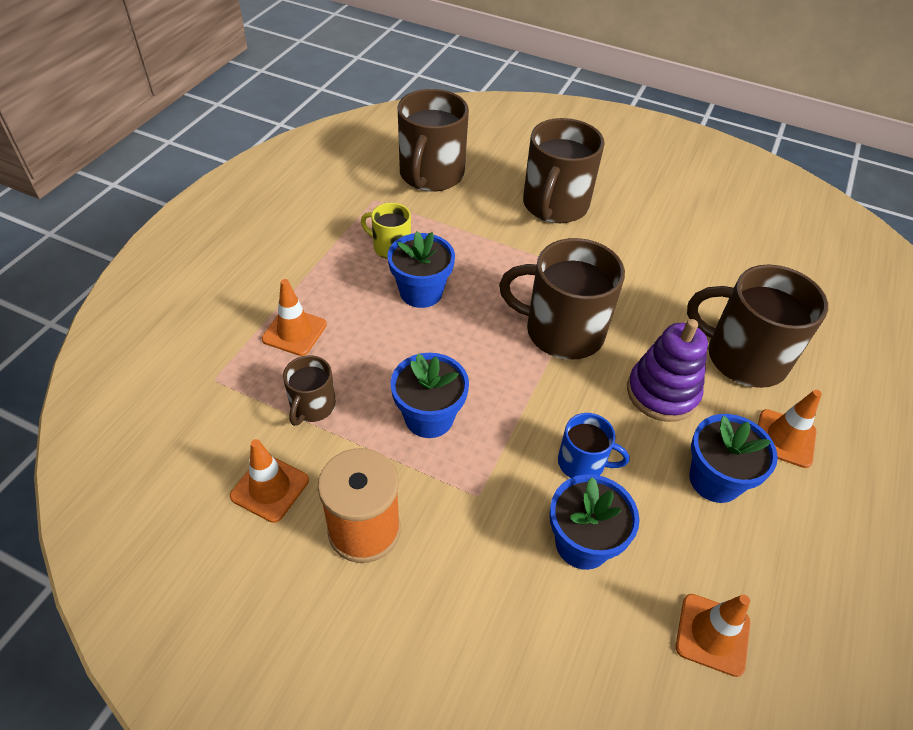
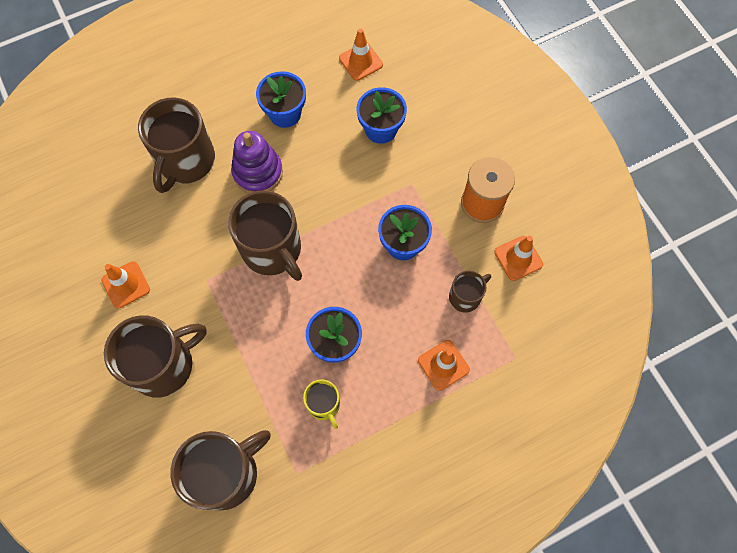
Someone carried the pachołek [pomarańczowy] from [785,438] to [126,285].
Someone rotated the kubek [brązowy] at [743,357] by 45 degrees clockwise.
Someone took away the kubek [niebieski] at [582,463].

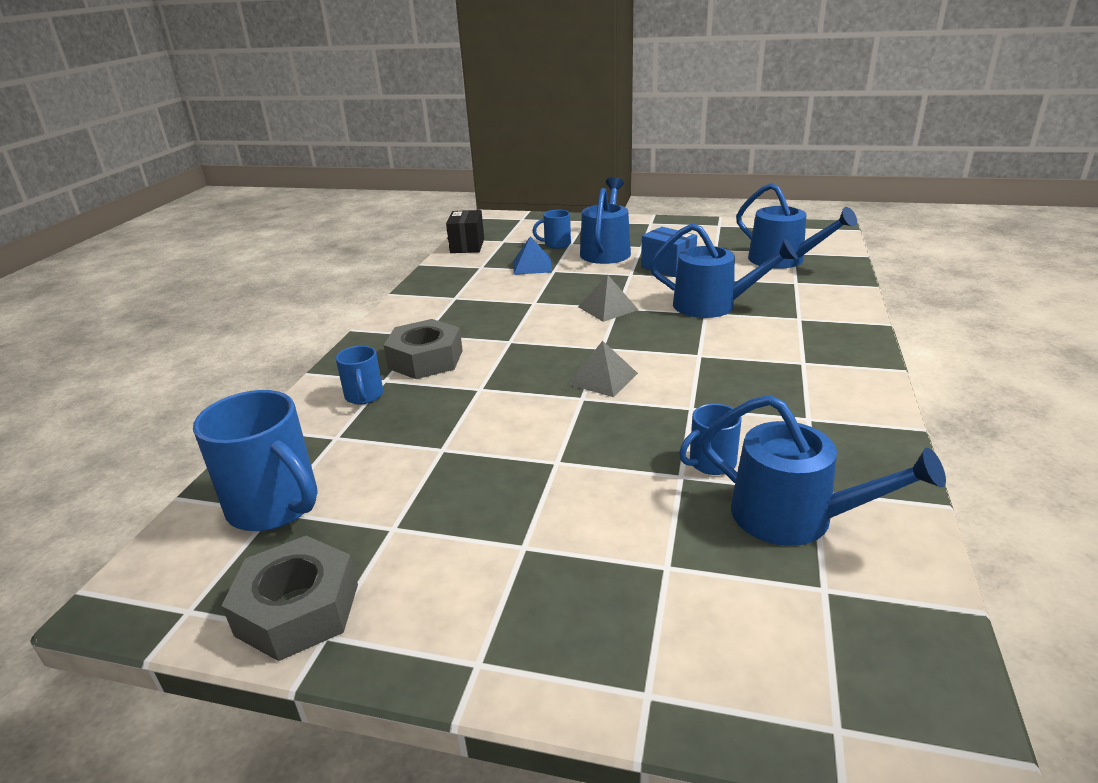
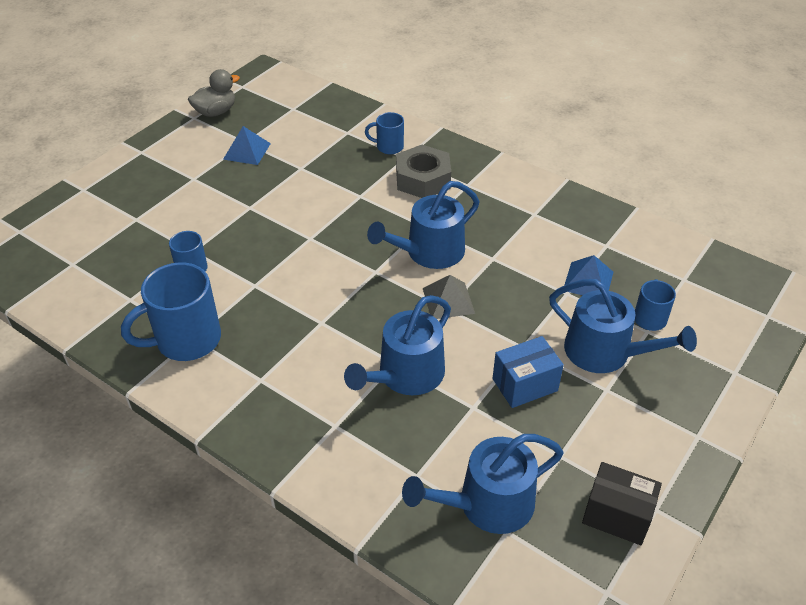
Someone carried the kubek [niebieski] from [275,506] to [186,340].
Someone swapped the nakrętka [szary] at [298,609] for the kaczka [szary] at [216,112].
Someone put down the piramida [niebieski] at [247,151].
Someone carried the konewka [niebieski] from [794,517] to [429,252].
Someone carried the pudełko [czarny] from [467,246] to [617,515].
Someone took away the piramida [szary] at [602,378].

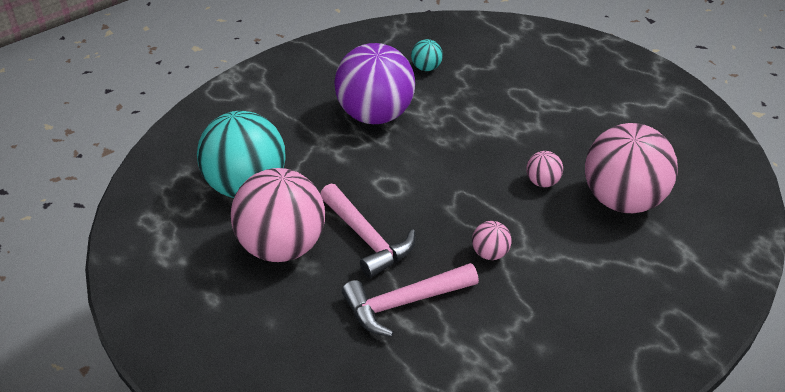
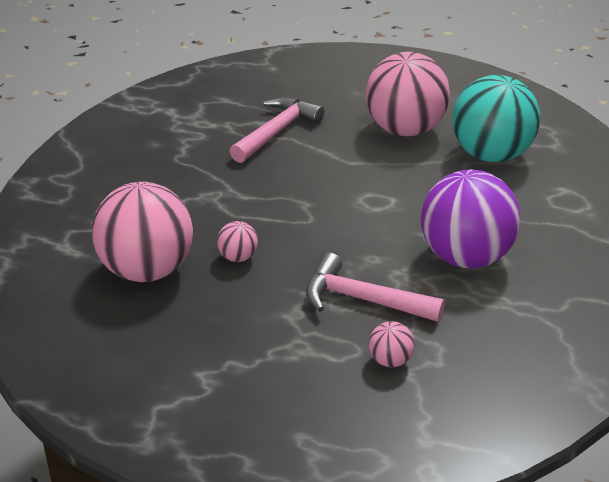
Someone carried the młotek [różowy] from [367,239] to [362,299].
Someone carried the piłka [różowy] from [490,254] to [390,360].
Someone took away the piłka [turkusowy] at [426,68].

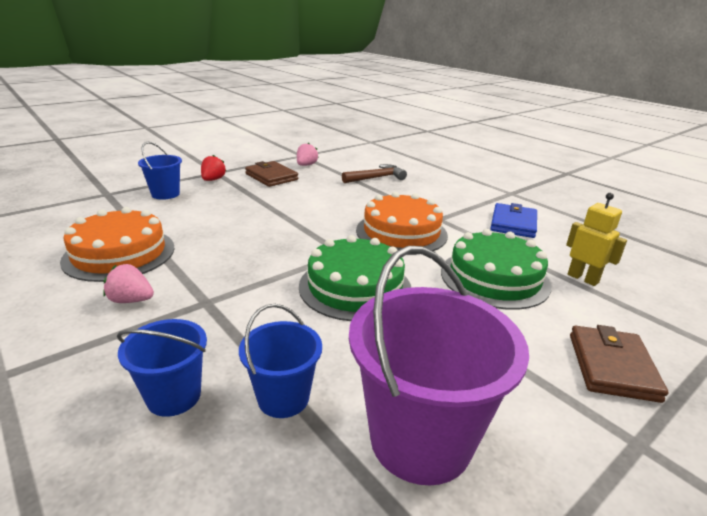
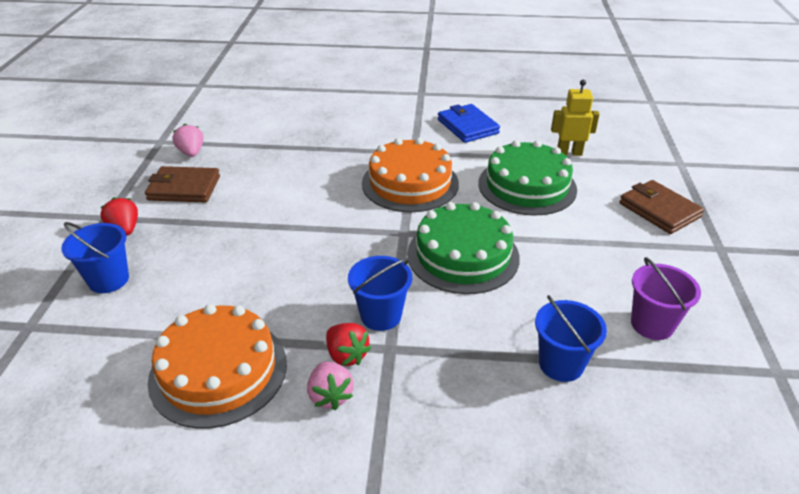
Someone rotated the truskawka [różowy] at [131,300] by 75 degrees counterclockwise.
Someone put down the truskawka [czerwony] at [346,355].
Someone carried the wiadro [niebieski] from [174,396] to [381,315].
Someone scaled the wiadro [fioletowy] at [420,439] by 0.55.
Someone took away the młotek [brązowy] at [376,178].

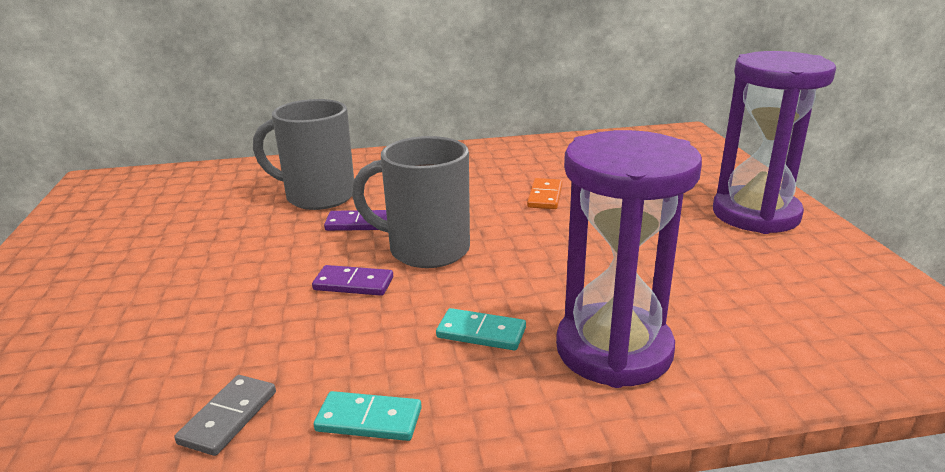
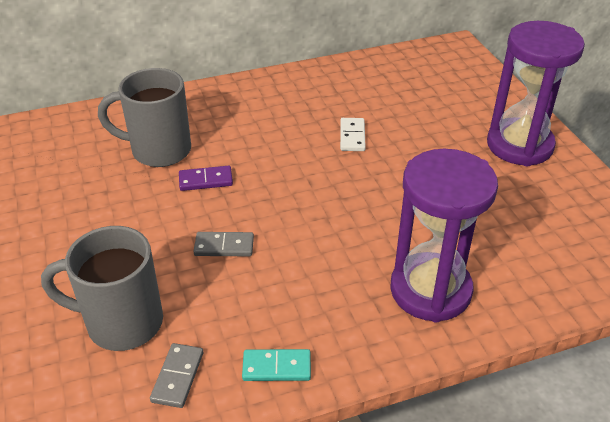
Someone carried the kubek [szary] from [426,250] to [122,322].
Someone repainted the kostka domina [fioletowy] at [353,284], which became the kostka domina [szary] at [224,246].
Someone repainted the kostka domina [pomarańczowy] at [545,196], which became the kostka domina [biały] at [352,136].
Someone took away the kostka domina [turkusowy] at [481,333].

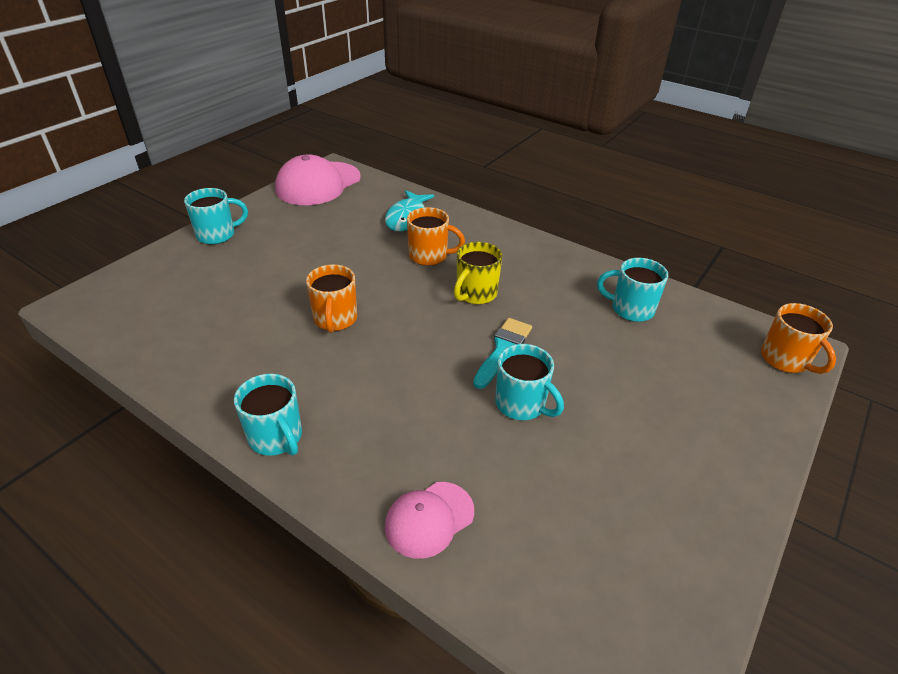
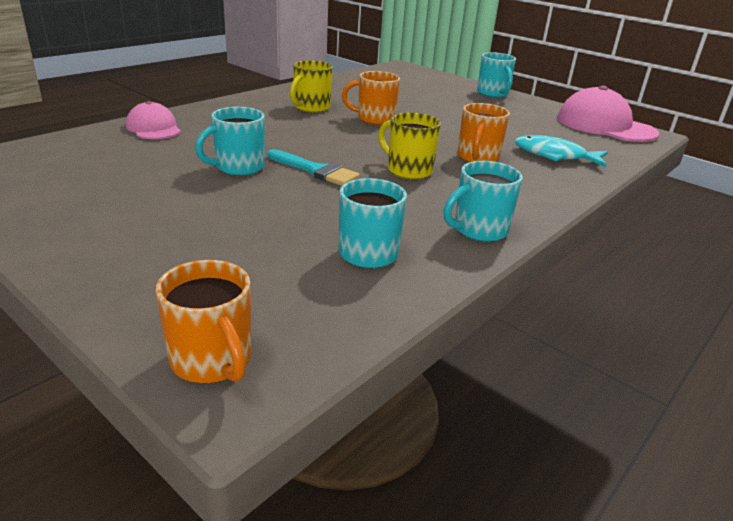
Someone rotated the kubek [pomarańczowy] at [785,360] by 105 degrees counterclockwise.
Someone put down the kubek [żółty] at [311,107].
Someone carried the kubek [turkusowy] from [276,437] to [478,230].

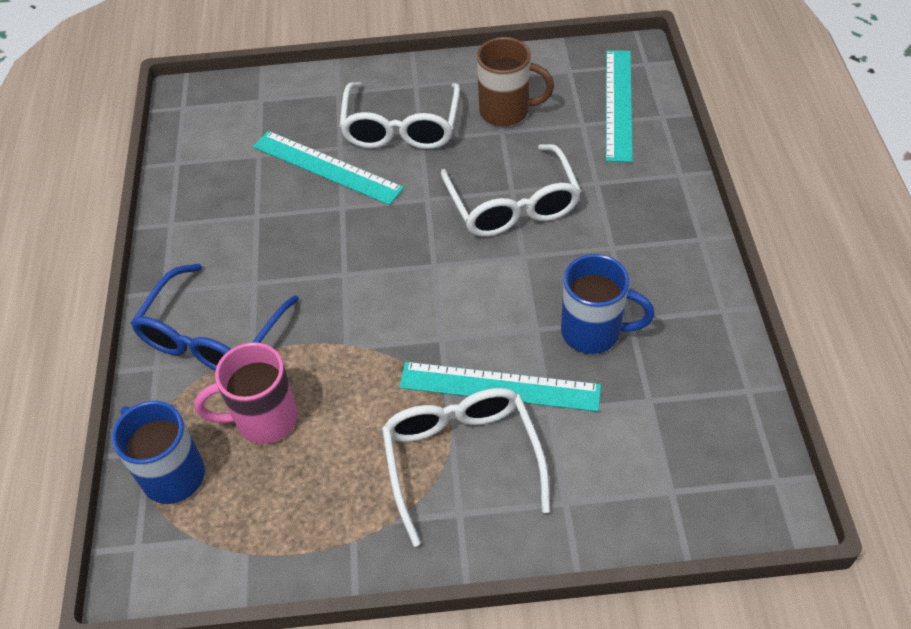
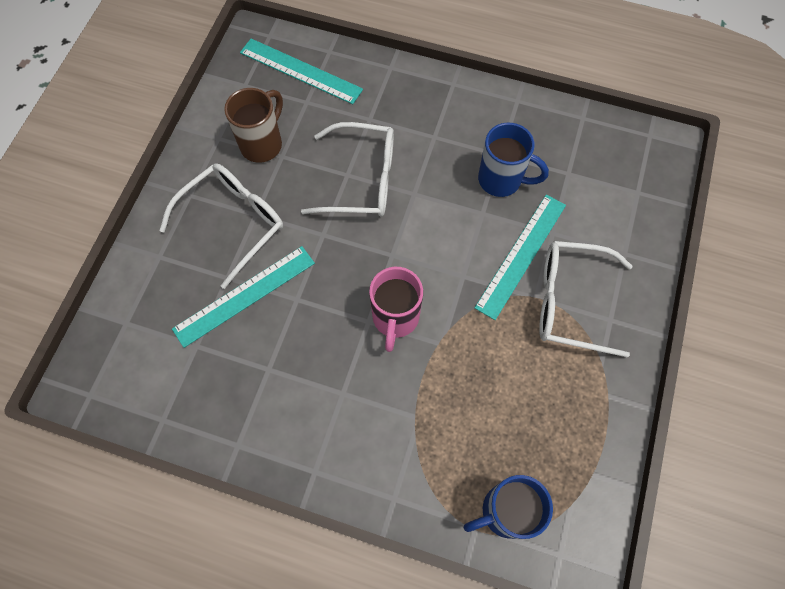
Someone rotated the okulary [biały] at [401,127] by 75 degrees counterclockwise.
Someone carried the kubek [różowy] from [264,419] to [395,318].
Someone rotated the kubek [niebieski] at [593,332] by 75 degrees clockwise.
Someone took away the okulary [niebieski] at [212,335].

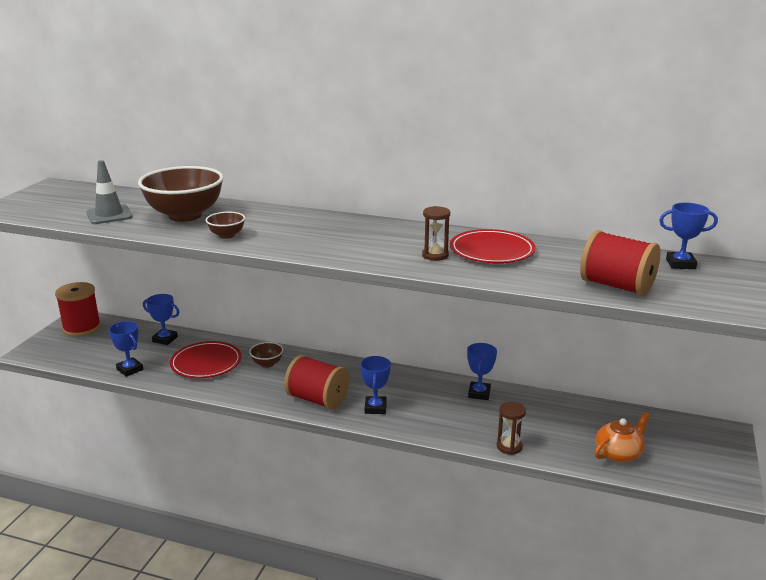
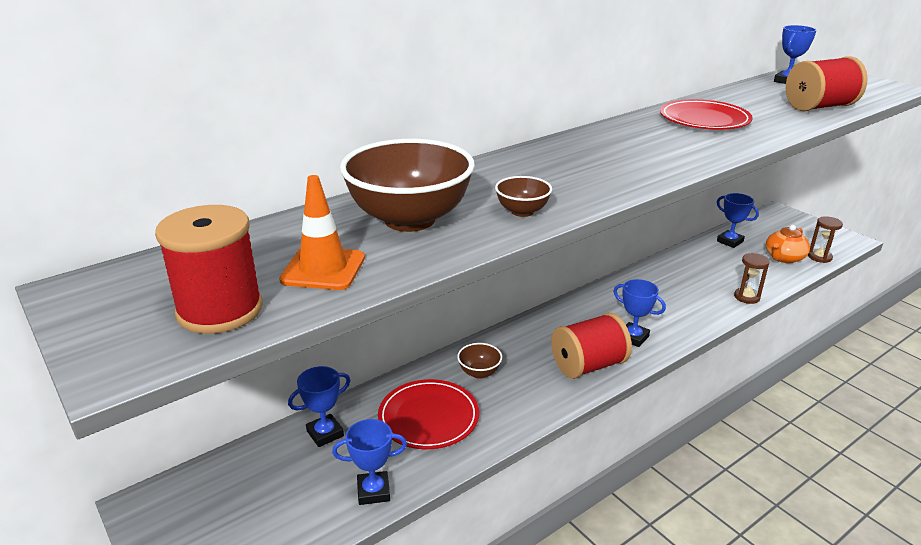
Someone carried the szpulka [czerwony] from [82,328] to [220,310].
Someone repainted the pachołek [szary] at [109,215], which became the pachołek [pomarańczowy] at [323,269].
Someone carried the puchar [niebieski] from [479,393] to [730,241].
Someone rotated the imbryk [pomarańczowy] at [618,453] by 135 degrees counterclockwise.
Someone carried the klepsydra [brązowy] from [435,255] to [819,257].

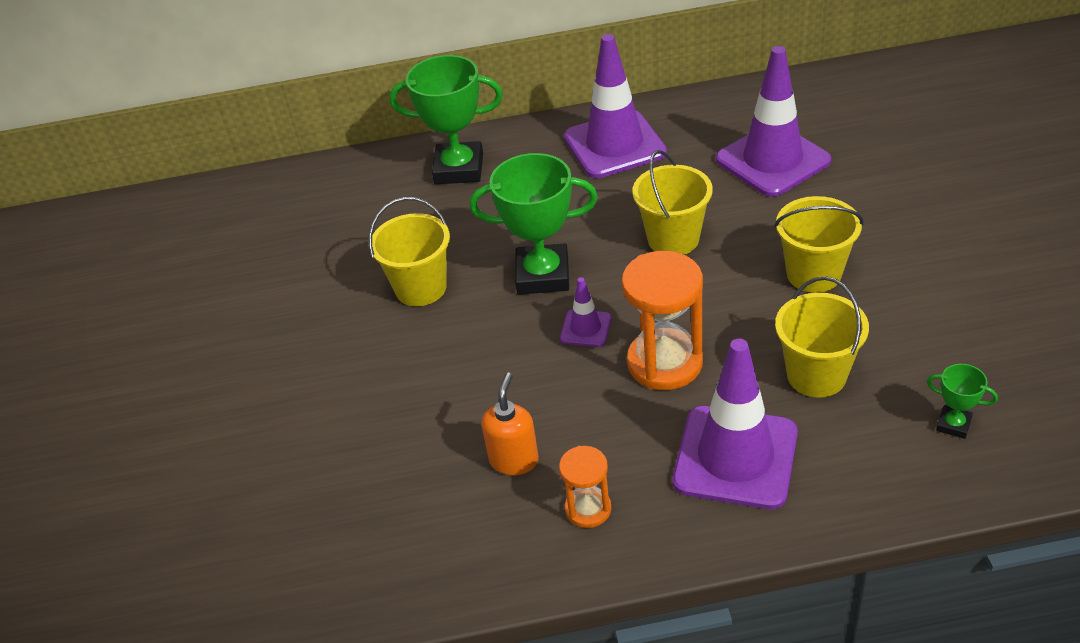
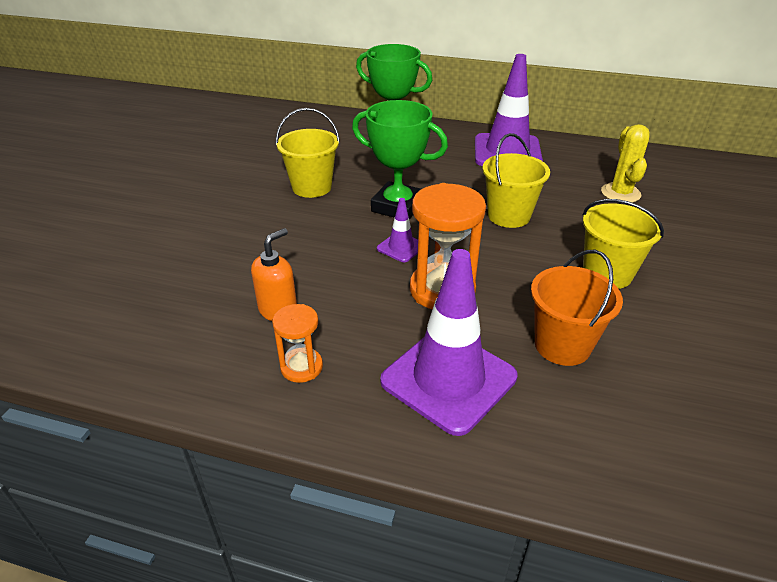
Someone repainted the wiadro [żółty] at [816,375], which became the wiadro [pomarańczowy] at [562,345].
Someone swapped the pachołek [fioletowy] at [772,160] for the kaktus [żółty] at [620,193].
Someone took away the puchar [zielony] at [953,424].

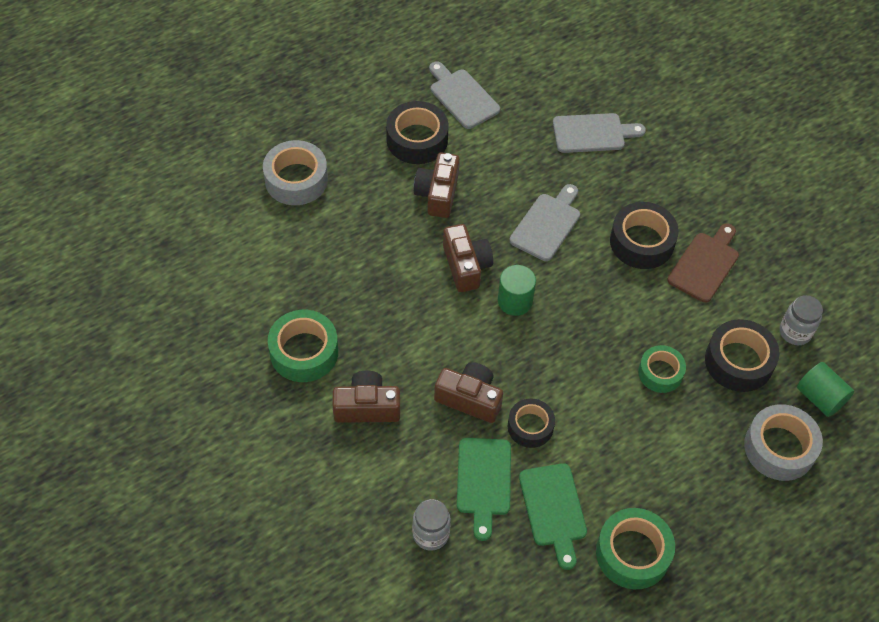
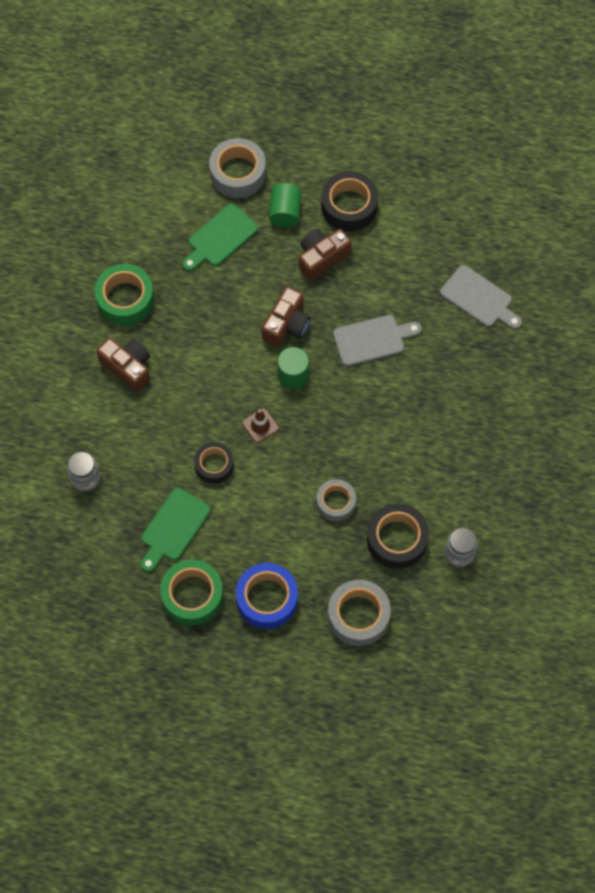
Someone carried the deska do krojenia [zielony] from [483,481] to [220,238].
Someone put down the taśma klejąca [niebieski] at [267,599].
Someone put down the pachołek [brązowy] at [260,425].
Someone carried the walec [zielony] from [820,397] to [285,212].
Someone repainted the taśma klejąca [zielony] at [660,373], which became the taśma klejąca [szary] at [336,502].
Someone took away the deska do krojenia [szary] at [462,96].
Someone took away the aparat fotograficzny [brązowy] at [469,398].
Someone took away the taśma klejąca [czarny] at [642,242].
Someone took away the deska do krojenia [brązowy] at [705,264].

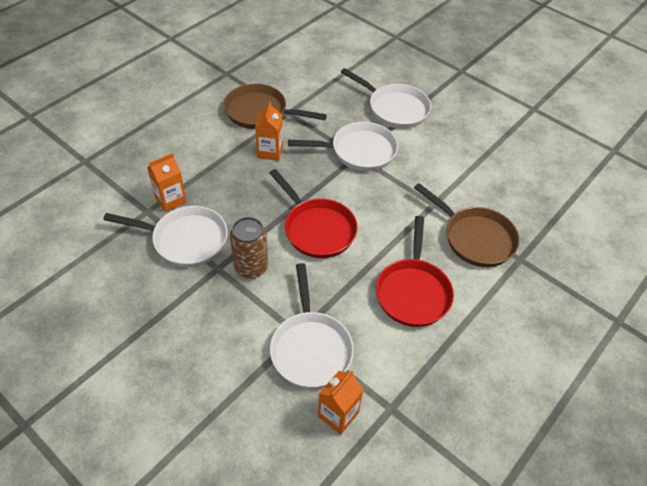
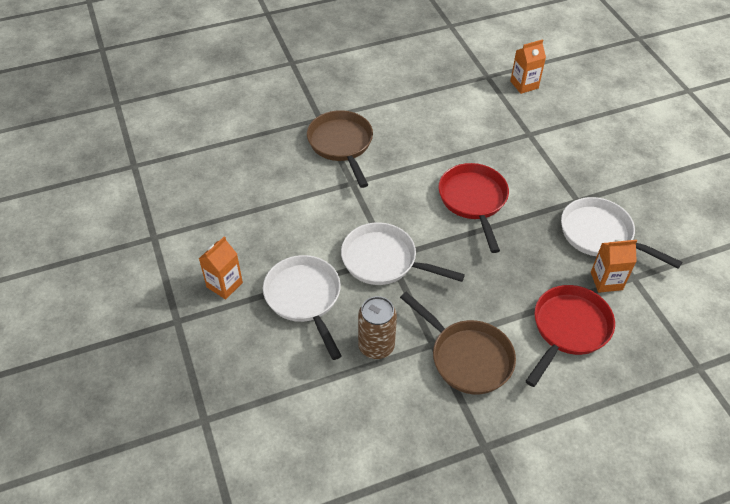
Someone carried the karton mleka [pomarańczowy] from [270,151] to [224,285].
Someone carried the puszka [brązowy] from [251,267] to [376,346].
Someone carried the patelnia [czerwony] from [413,292] to [568,329].
Someone took away the patelnia [biały] at [310,348].

